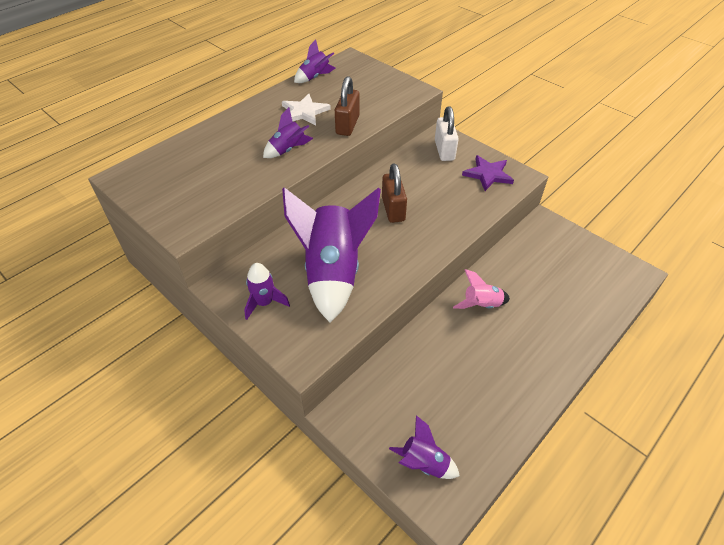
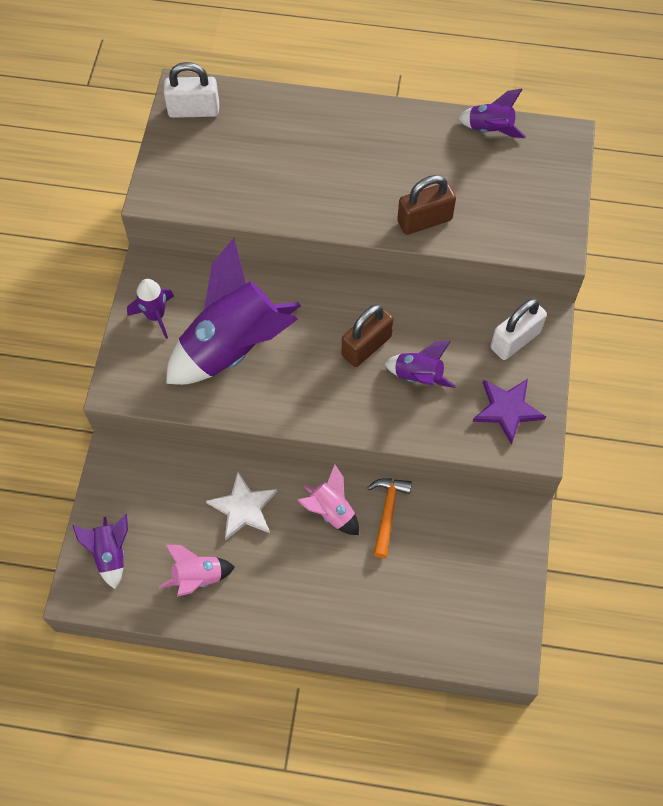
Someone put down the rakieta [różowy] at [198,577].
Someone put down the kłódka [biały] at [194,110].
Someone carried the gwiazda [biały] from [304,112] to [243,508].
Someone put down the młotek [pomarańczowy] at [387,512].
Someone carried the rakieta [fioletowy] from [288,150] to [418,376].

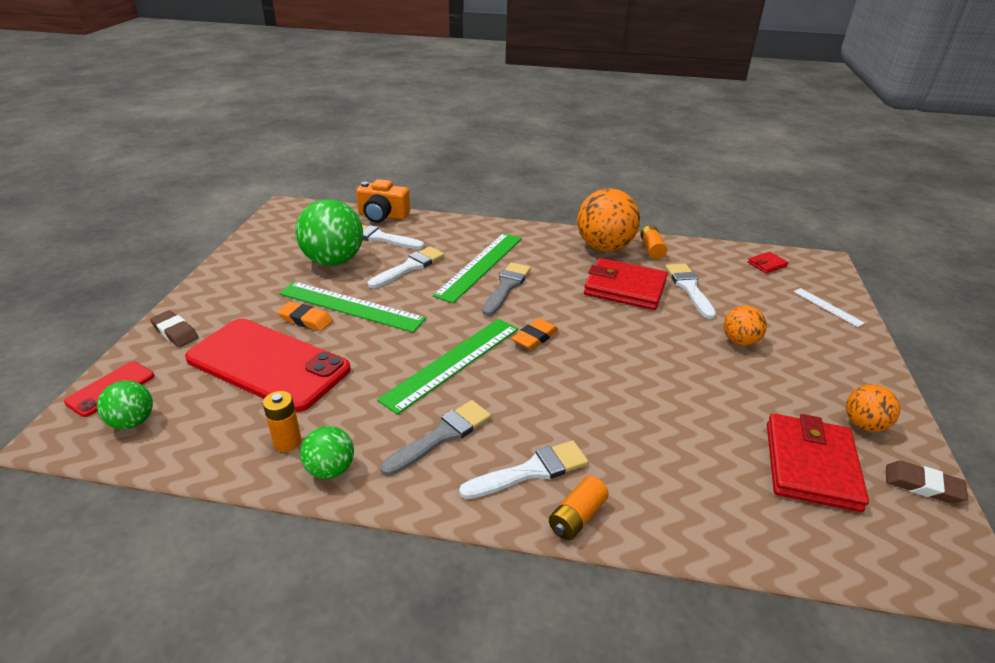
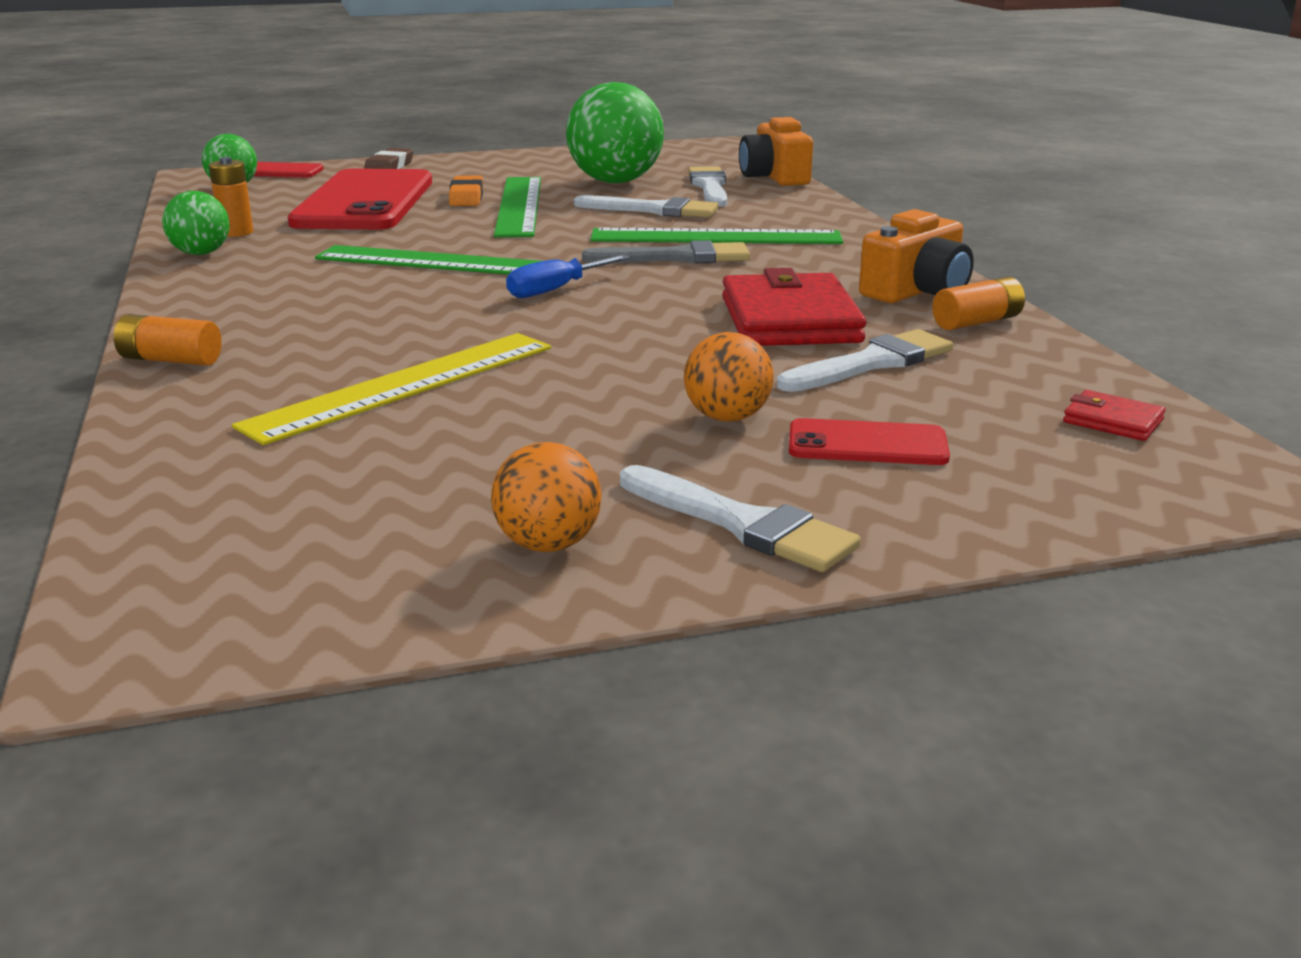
Someone put down the linijka [żółty] at [403,385].
Someone swapped the gumka do mazania [pomarańczowy] at [535,338] for the śrubokręt [niebieski] at [556,290].
Someone carried the pędzel [biały] from [531,471] to [742,524].
Someone put down the telefon [czerwony] at [867,444].
Someone swapped the piłka [pomarańczowy] at [604,247] for the aparat fotograficzny [pomarańczowy] at [917,291].
Someone took away the pędzel [szary] at [442,436].
Someone took away the portfel [czerwony] at [811,465].
Someone took away the linijka [biały] at [827,307].
Someone took away the gumka do mazania [brązowy] at [922,485].

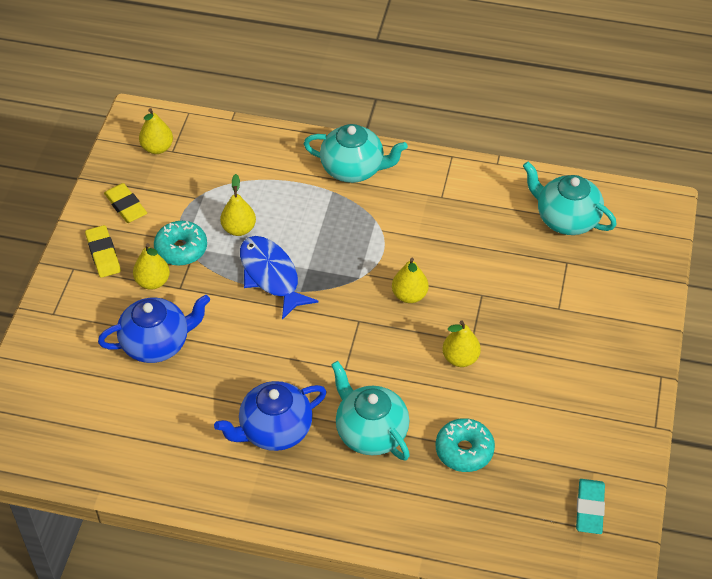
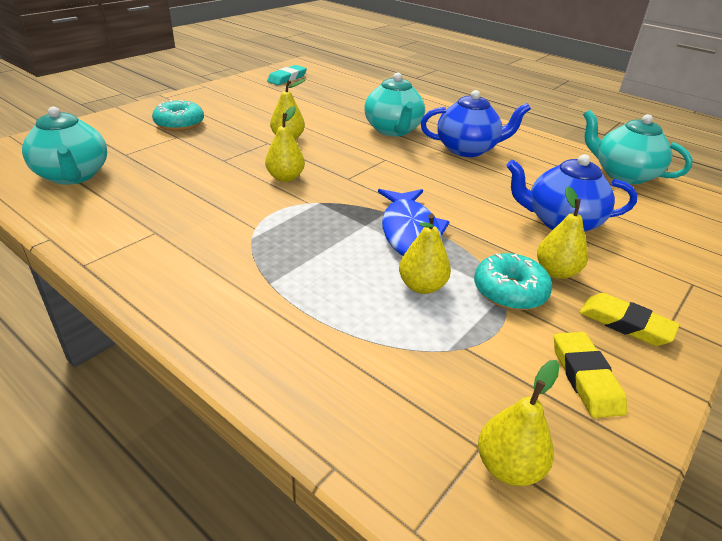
Someone carried the donut [turkusowy] from [464,450] to [179,124].
Someone rotated the gumka do mazania [żółty] at [103,254] by 60 degrees counterclockwise.
Someone carried the imbryk [turkusowy] from [353,169] to [623,174].

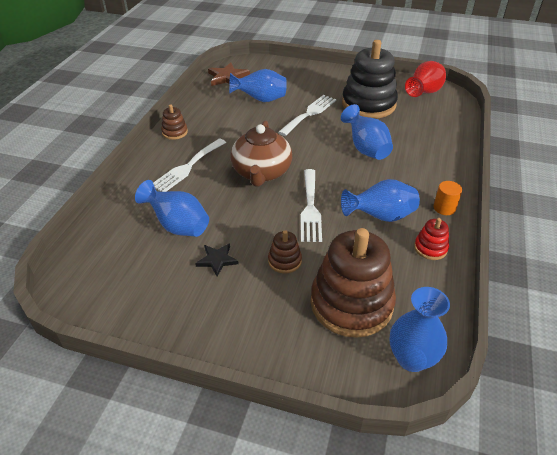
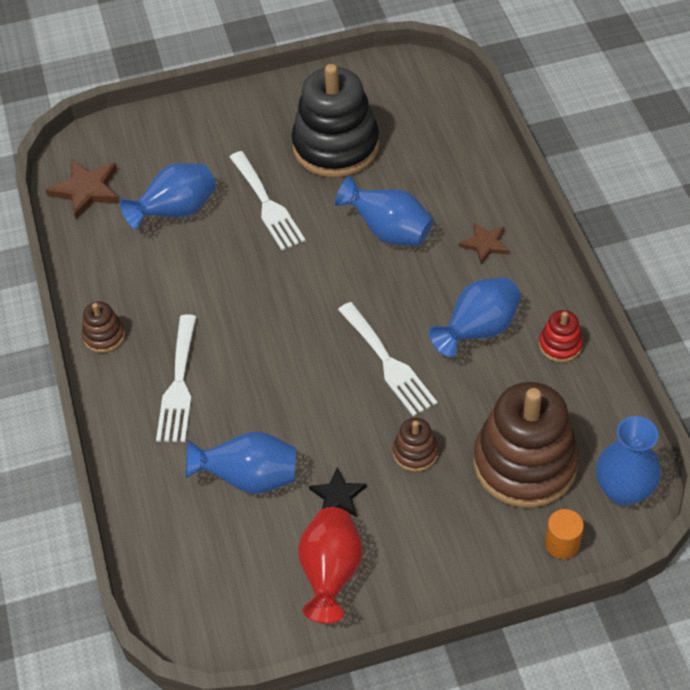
Someone rotated the widelec [biały] at [309,114] by 150 degrees clockwise.
Someone carried the wazon [czerwony] from [424,93] to [331,574].
Someone put down the gwiazda [brązowy] at [485,244].
Someone carried the walec [pomarańczowy] from [444,208] to [562,544].
Someone took away the imbryk [brązowy] at [261,173].

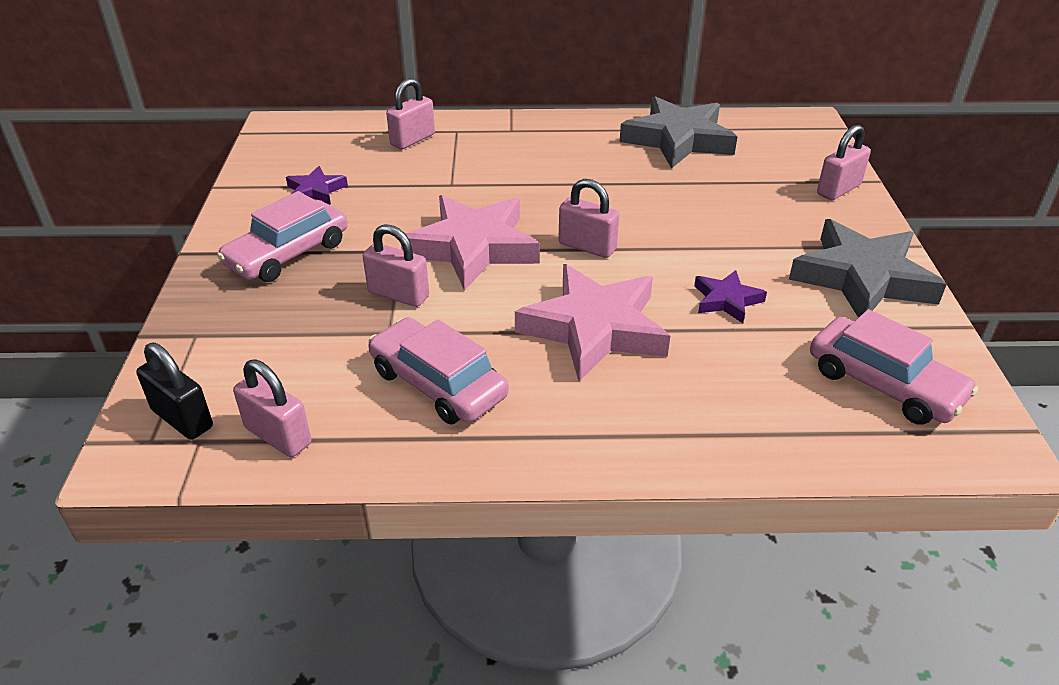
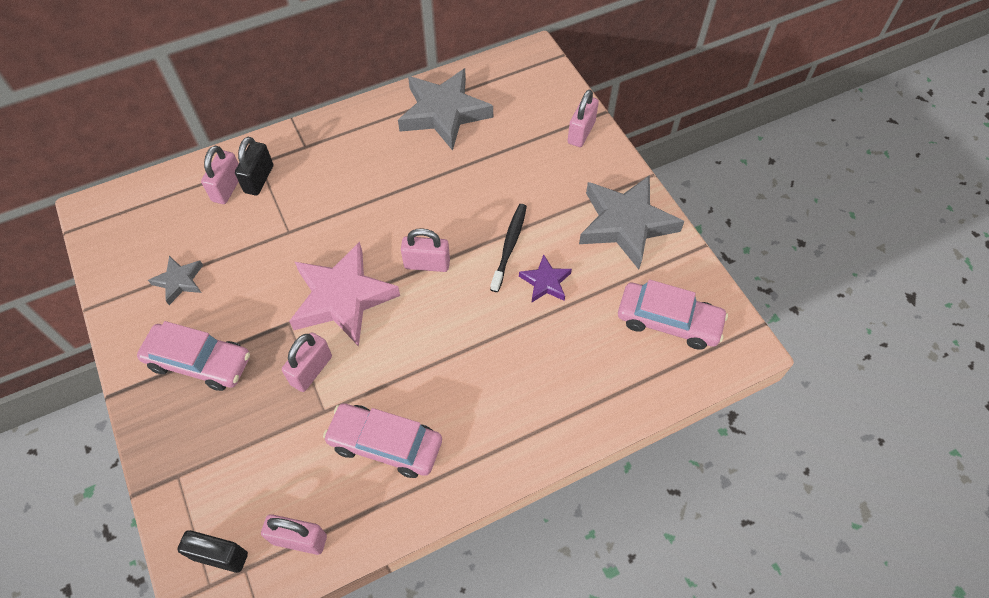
Someone rotated the samochód [różowy] at [288,254] by 90 degrees counterclockwise.
Someone repainted the gwiazda [fioletowy] at [316,191], which became the gwiazda [szary] at [179,281].
Someone put down the kłódka [czarny] at [259,179].
Someone rotated the kłódka [różowy] at [398,294] by 60 degrees counterclockwise.
Someone put down the szczoteczka do zębów [czarny] at [509,246].
Someone took away the gwiazda [różowy] at [594,328].

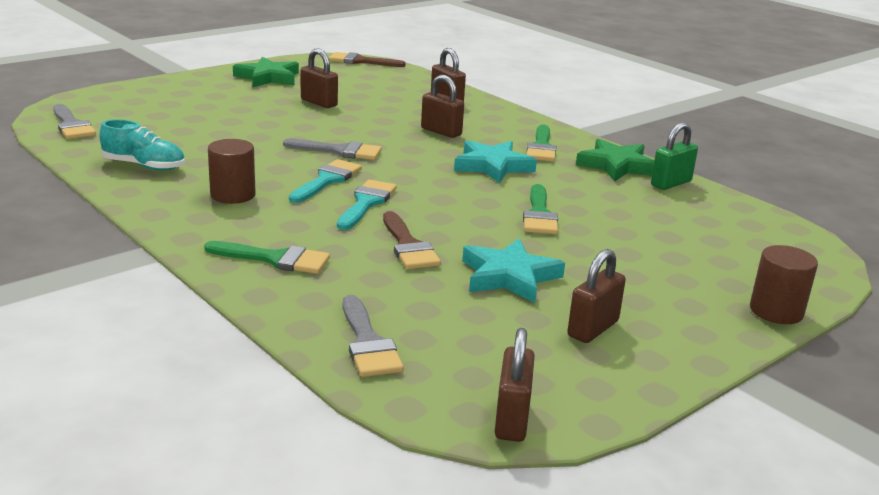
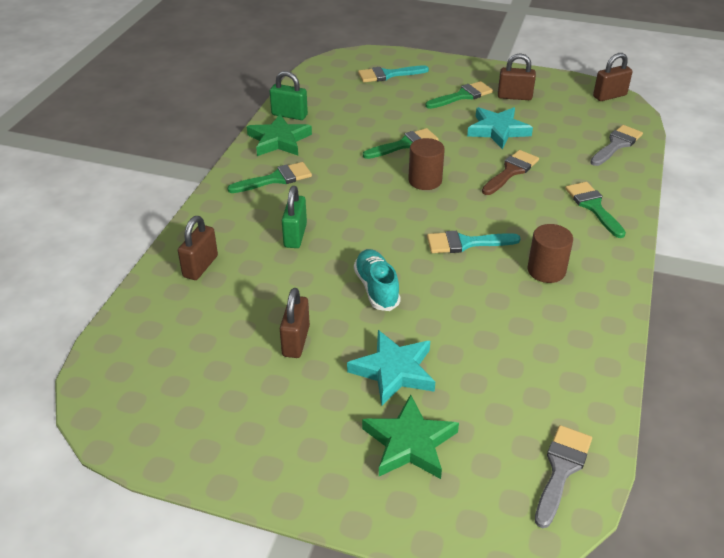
Someone repainted the kłódka [brązowy] at [441,132], which became the kłódka [zielony] at [295,235].
Someone carried the gwiazda [turkusowy] from [492,166] to [394,371].
Someone carried the but [turkusowy] from [144,166] to [376,288].
Someone carried the pędzel [turkusowy] from [366,203] to [388,75].
Someone carried the gwiazda [zielony] from [268,77] to [409,443].
Someone carried the walec [brązowy] from [776,311] to [425,180].
Someone put down the pędzel [zielony] at [462,96].
Someone took away the pędzel [szary] at [339,151].
Someone took away the pędzel [brązowy] at [361,61].

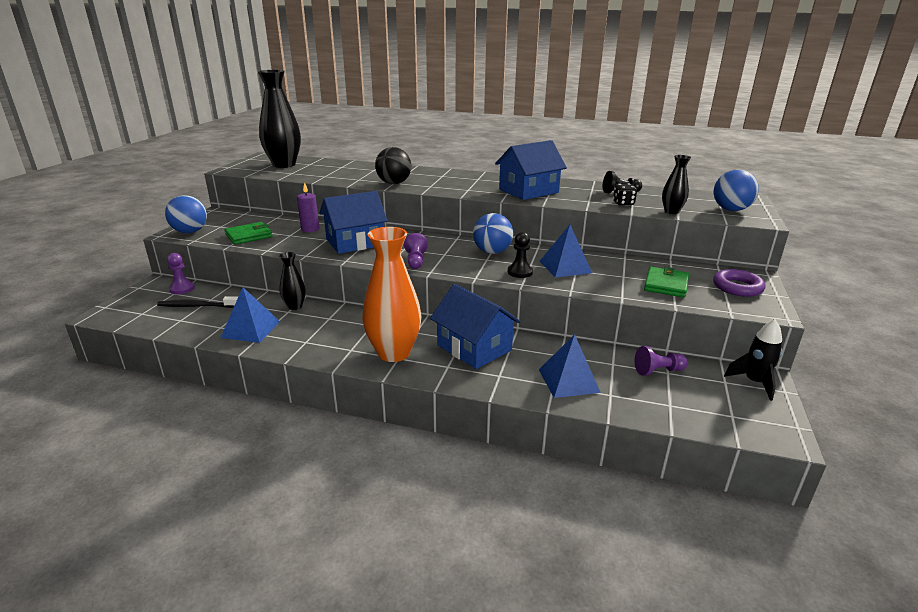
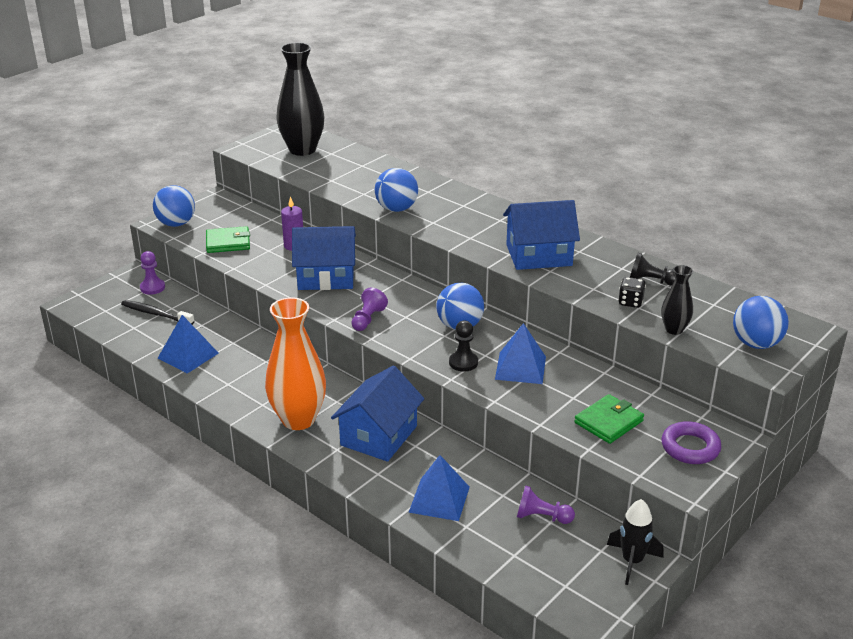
Someone rotated the domek [niebieski] at [474,347] by 45 degrees clockwise.
Someone repainted the piłka [czarny] at [394,183], which became the piłka [niebieski] at [396,209].
Someone took away the wazon [czarny] at [295,306].

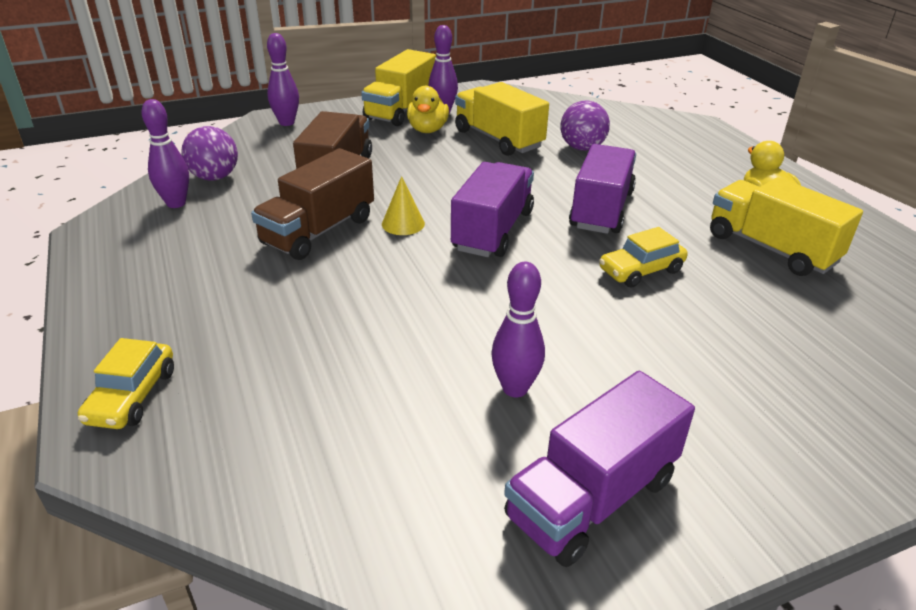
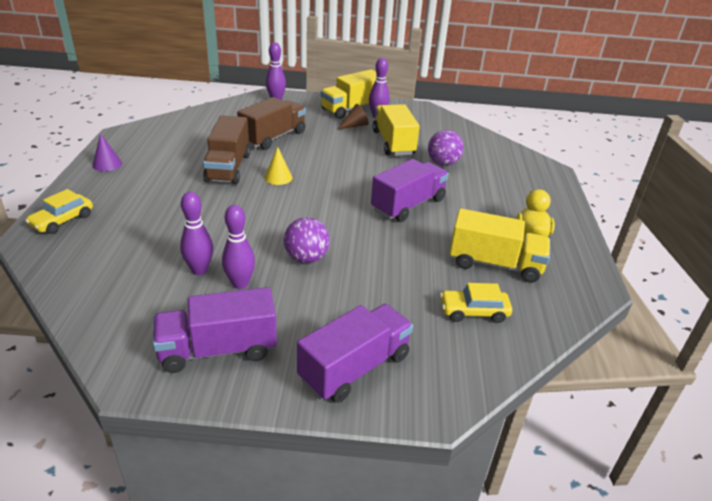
Someone put down the stożek [fioletowy] at [107,164].
Someone carried the kręgiel [fioletowy] from [176,203] to [199,270].
Someone rotated the ciężarówka [brązowy] at [319,231] by 60 degrees counterclockwise.
Someone carried the piłka [fioletowy] from [214,177] to [306,258].
Someone carried the ciężarówka [fioletowy] from [492,231] to [354,368].
Someone swapped the kaczka [żółty] at [427,130] for the stożek [brązowy] at [355,125].
Someone carried the samochód [żółty] from [641,270] to [473,312].
Someone rotated the ciężarówka [żółty] at [770,248] by 120 degrees clockwise.

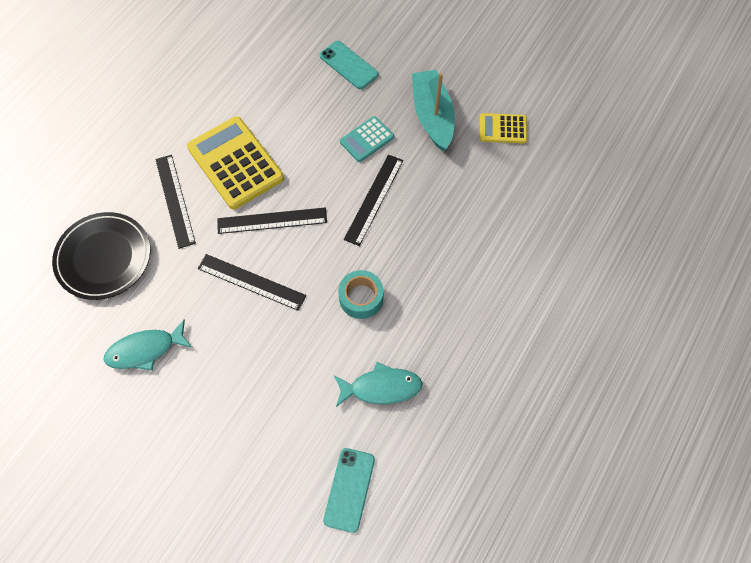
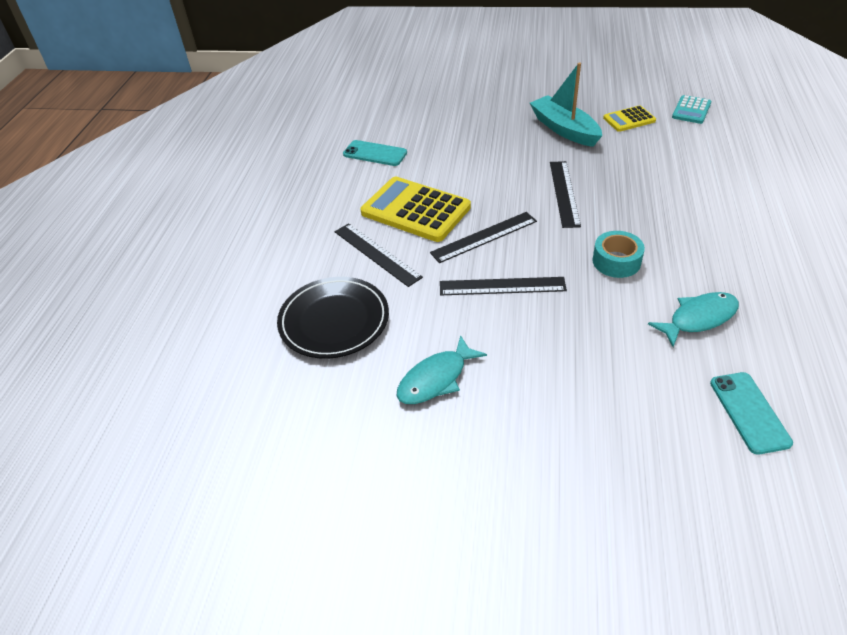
Someone carried the telefon [turkusowy] from [348,65] to [375,153].
Someone carried the kalkulator [turkusowy] from [367,139] to [691,110].

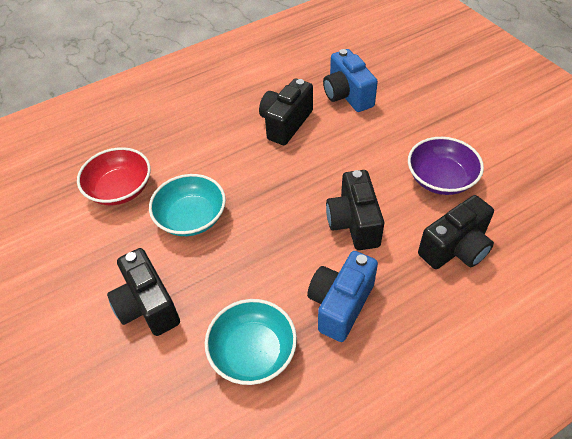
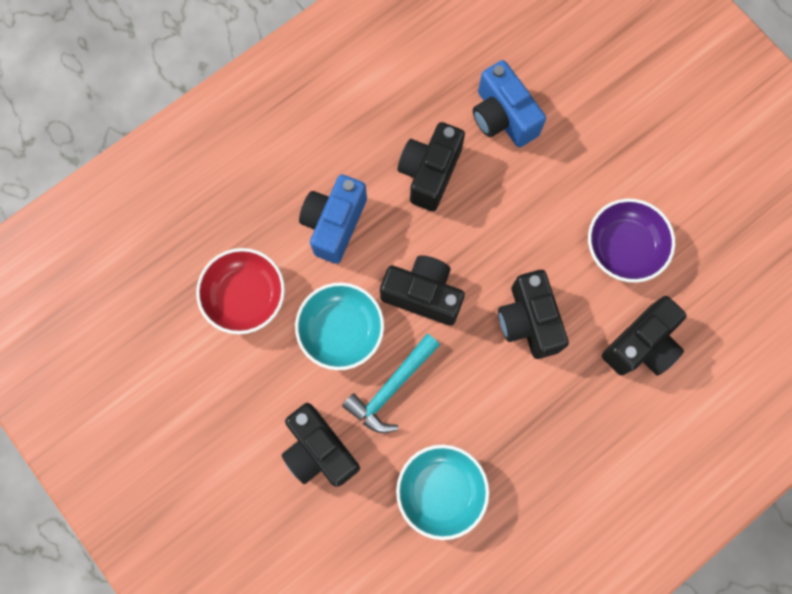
Someone carried the aparat fotograficzny [niebieski] from [340,304] to [334,224].
Someone put down the młotek [turkusowy] at [391,388].
Someone put down the aparat fotograficzny [czarny] at [423,294].

